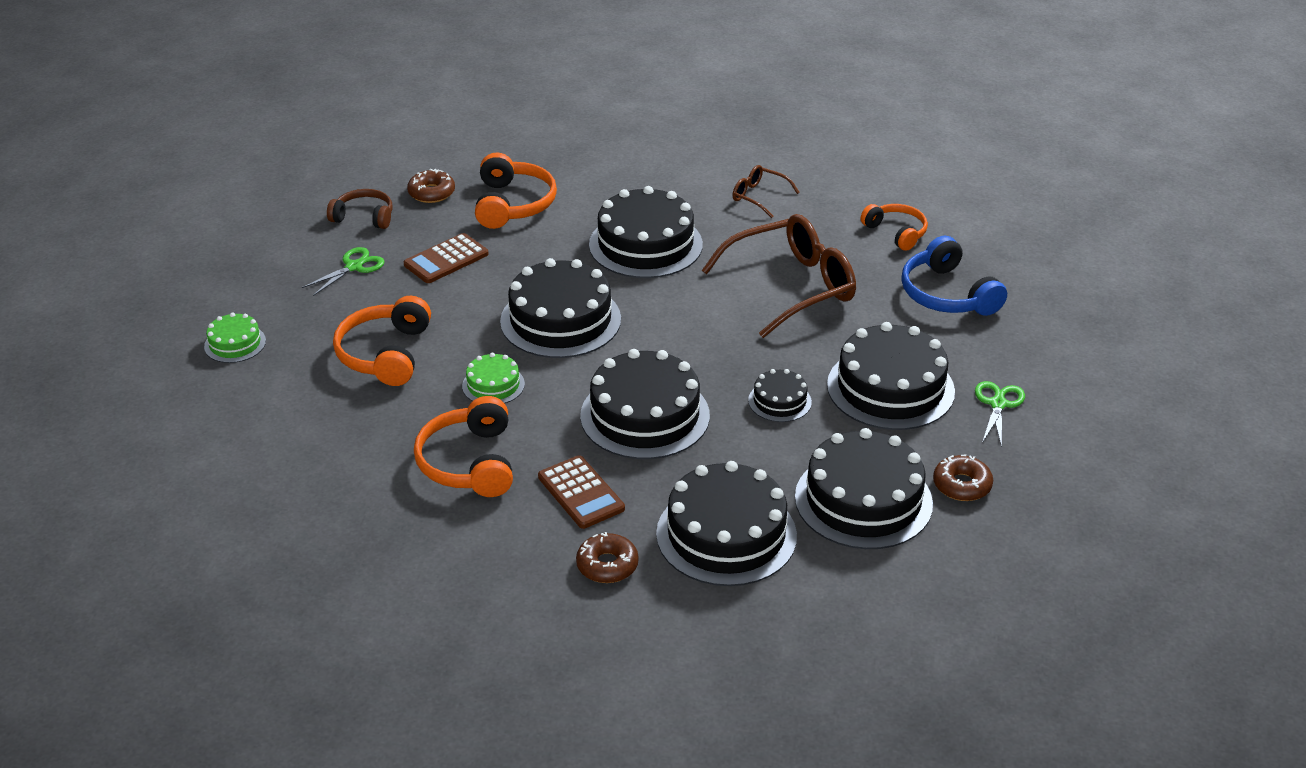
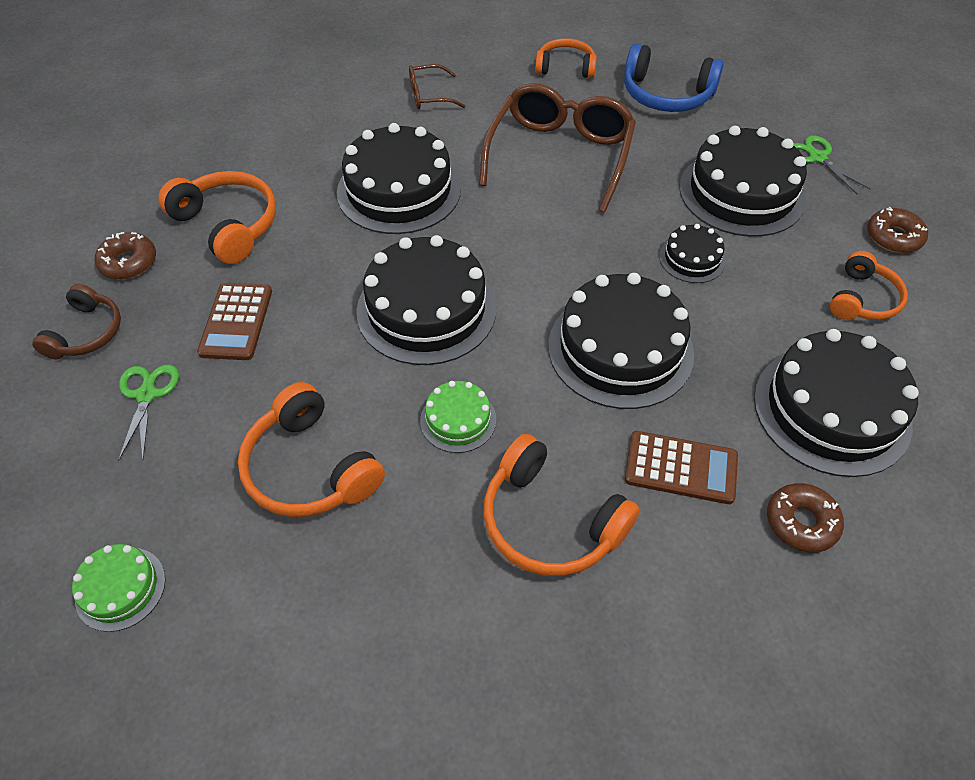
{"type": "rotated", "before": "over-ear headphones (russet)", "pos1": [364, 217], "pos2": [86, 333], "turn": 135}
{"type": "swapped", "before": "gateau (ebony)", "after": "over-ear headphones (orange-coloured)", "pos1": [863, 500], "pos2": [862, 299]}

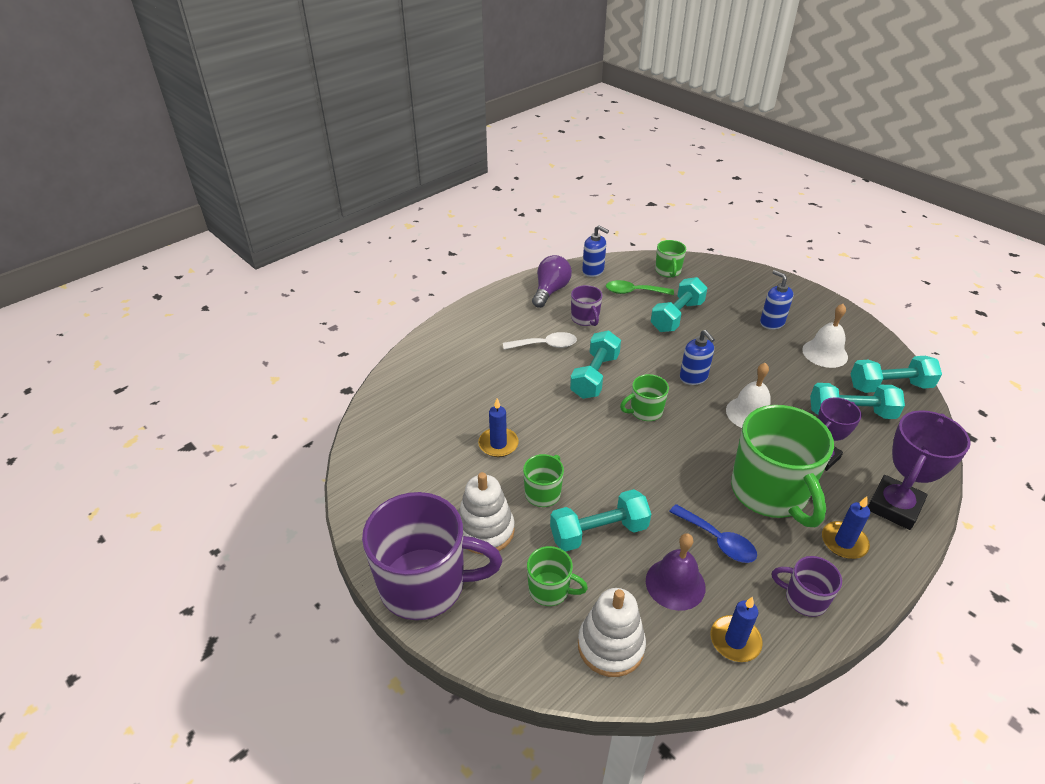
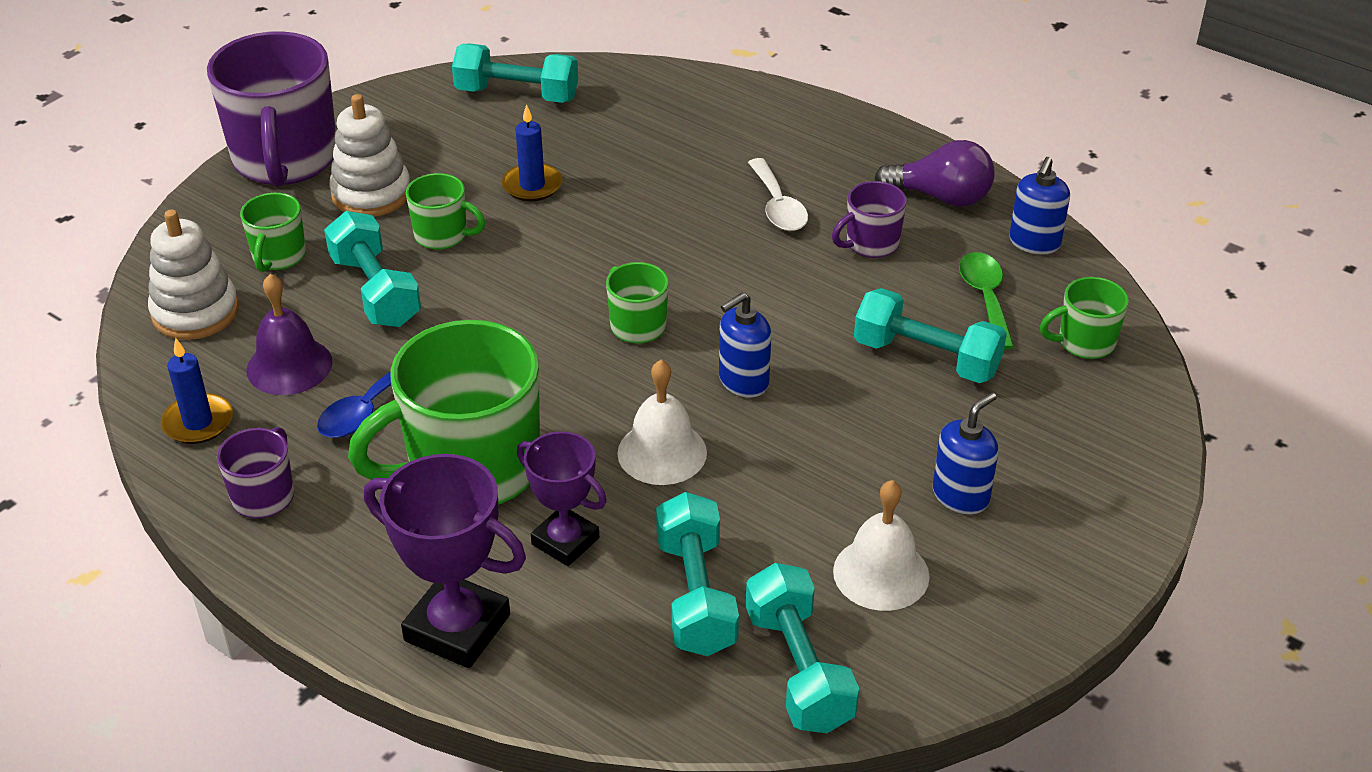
{"type": "shifted", "before": "free weight (teal)", "pos1": [595, 376], "pos2": [517, 94]}
{"type": "gone", "before": "candle (cobalt)", "pos1": [844, 542]}

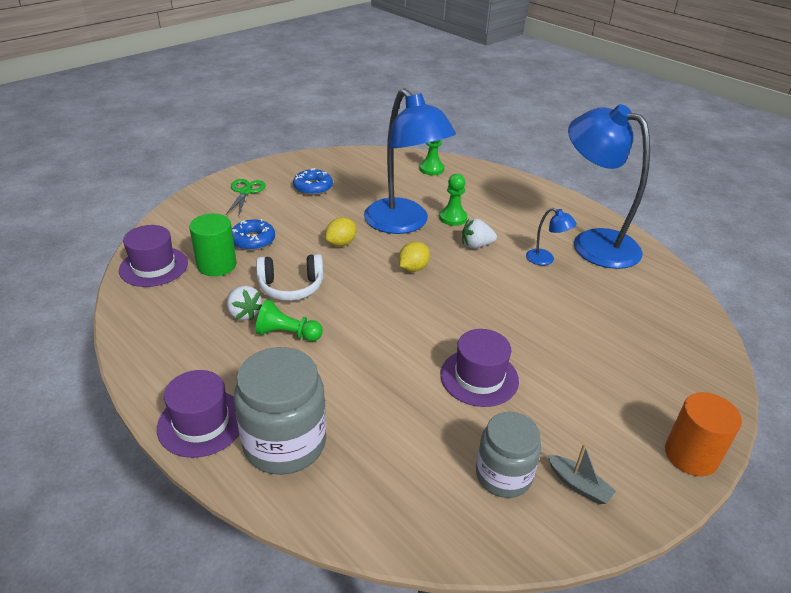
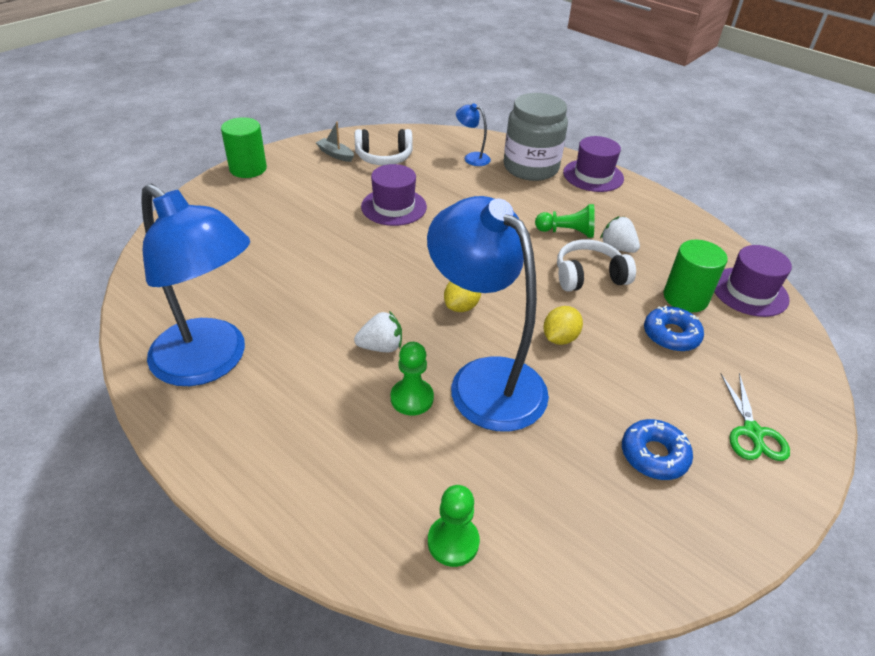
{"type": "swapped", "before": "preserve jar (gray)", "after": "over-ear headphones (pure white)", "pos1": [503, 475], "pos2": [384, 157]}
{"type": "shifted", "before": "reading lamp (cobalt)", "pos1": [545, 259], "pos2": [472, 158]}
{"type": "repainted", "before": "cylinder (orange-coloured)", "after": "cylinder (green)", "pos1": [691, 455], "pos2": [248, 168]}

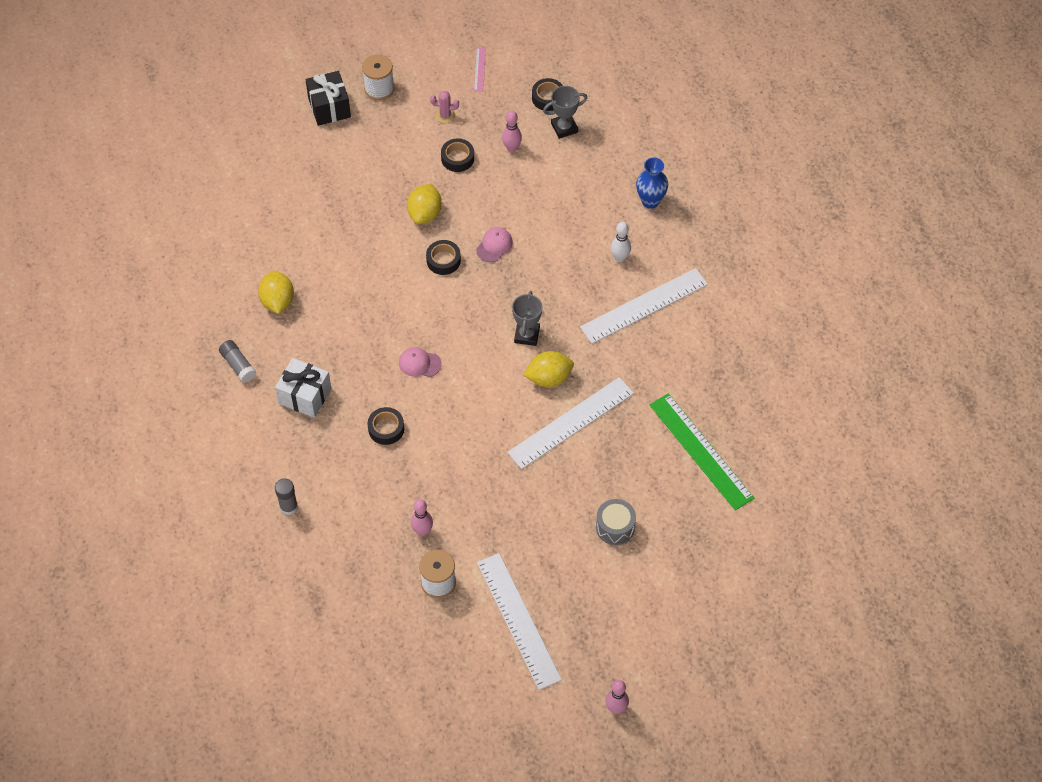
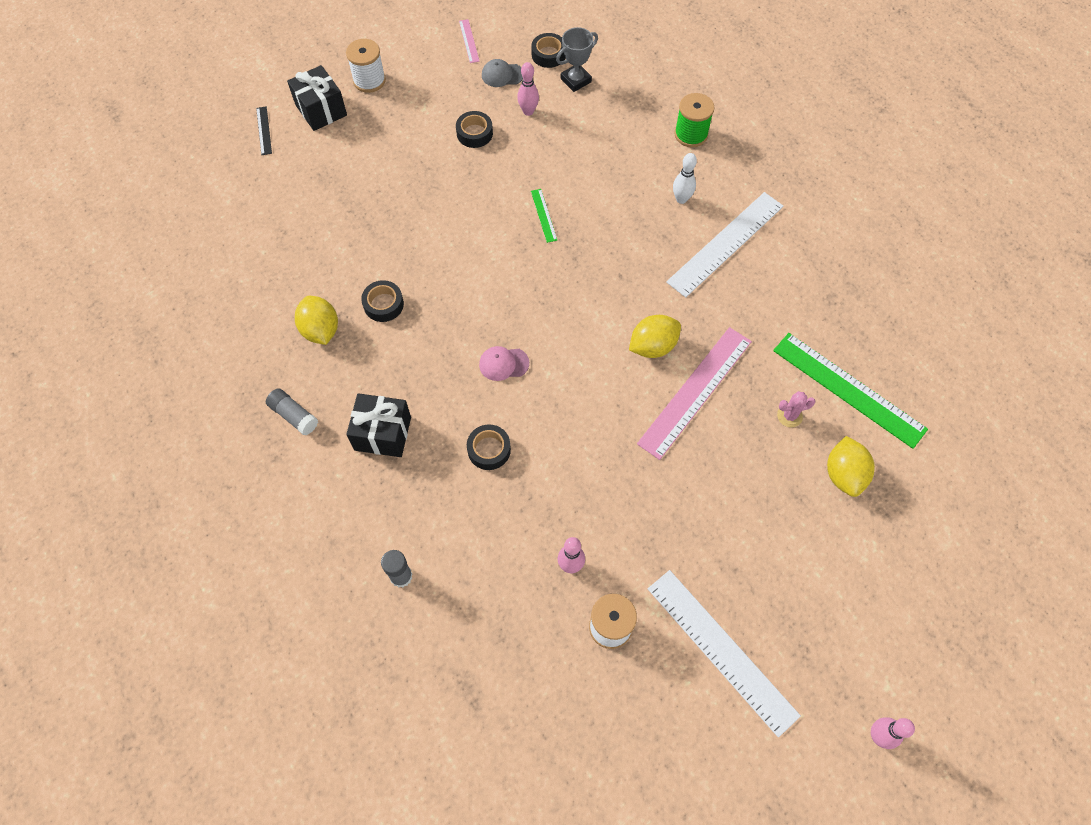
{"type": "repainted", "before": "gift (pure white)", "after": "gift (ebony)", "pos1": [305, 396], "pos2": [382, 433]}
{"type": "shifted", "before": "lemon (yellow)", "pos1": [425, 213], "pos2": [844, 474]}
{"type": "shifted", "before": "roll of tape (ebony)", "pos1": [443, 260], "pos2": [383, 304]}
{"type": "shifted", "before": "saguaro cactus (rose-pink)", "pos1": [445, 116], "pos2": [789, 416]}
{"type": "swapped", "before": "cap (rose-pink)", "after": "measuring stick (green)", "pos1": [494, 245], "pos2": [544, 215]}
{"type": "repainted", "before": "measuring stick (pure white)", "after": "measuring stick (rose-pink)", "pos1": [571, 423], "pos2": [695, 391]}
{"type": "gone", "before": "award cup (gray)", "pos1": [527, 335]}
{"type": "gone", "before": "drum (gray)", "pos1": [615, 527]}
{"type": "swapped", "before": "flower vase (cobalt)", "after": "bobbin (green)", "pos1": [650, 201], "pos2": [691, 134]}
{"type": "new", "after": "measuring stick (ebony)", "pos2": [264, 130]}
{"type": "new", "after": "cap (gray)", "pos2": [502, 75]}

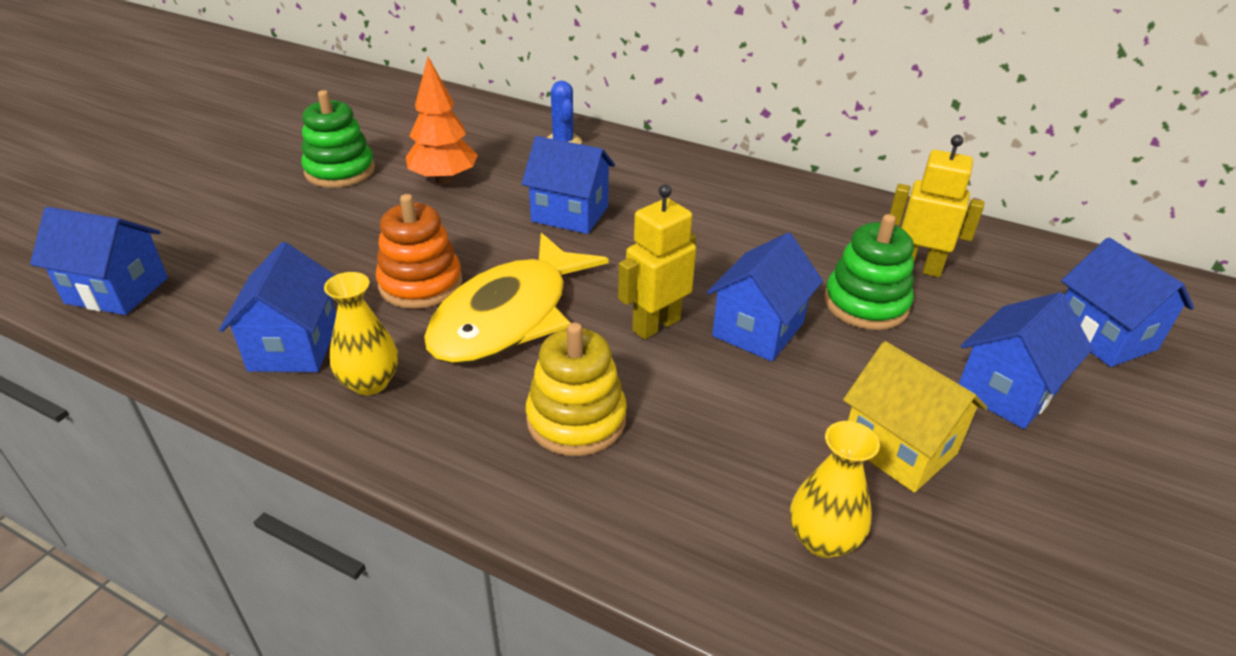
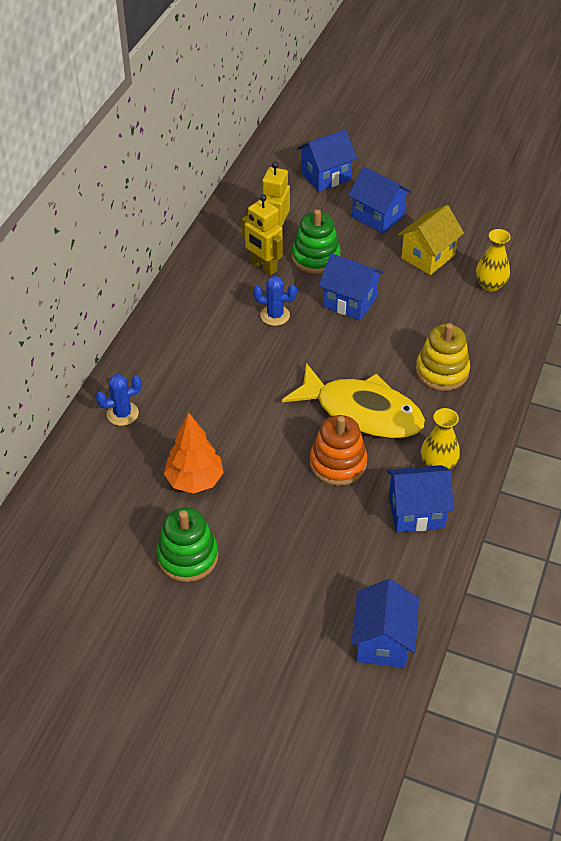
{"type": "gone", "before": "cottage (cobalt)", "pos1": [570, 214]}
{"type": "shifted", "before": "robot (yellow)", "pos1": [656, 325], "pos2": [263, 267]}
{"type": "new", "after": "saguaro cactus (cobalt)", "pos2": [275, 315]}

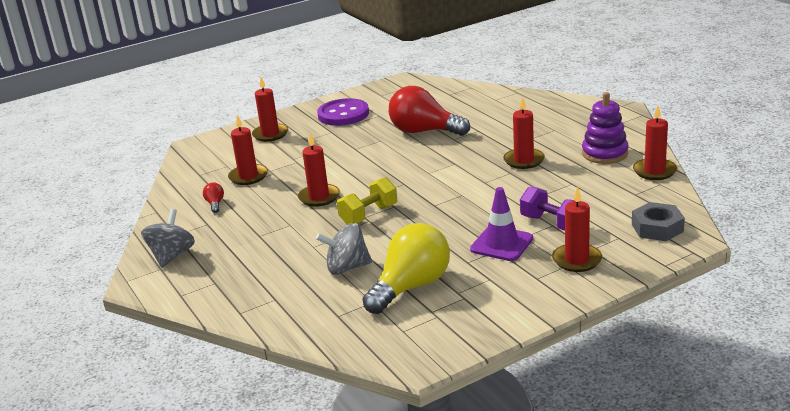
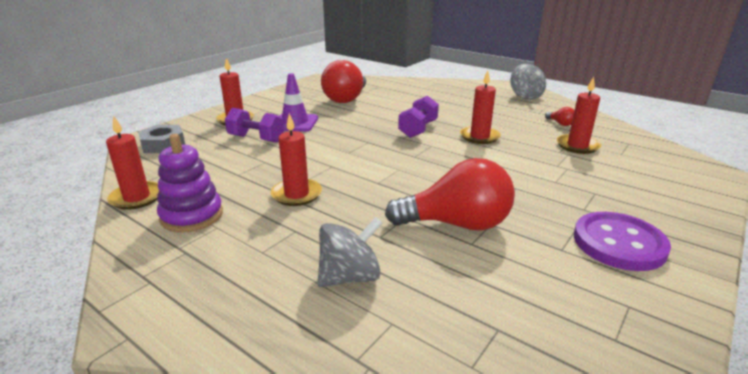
{"type": "gone", "before": "candle (crimson)", "pos1": [270, 134]}
{"type": "shifted", "before": "spinning top (gray)", "pos1": [347, 267], "pos2": [350, 277]}
{"type": "repainted", "before": "free weight (yellow)", "after": "free weight (violet)", "pos1": [369, 215], "pos2": [418, 129]}
{"type": "repainted", "before": "lightbulb (yellow)", "after": "lightbulb (crimson)", "pos1": [411, 287], "pos2": [346, 99]}

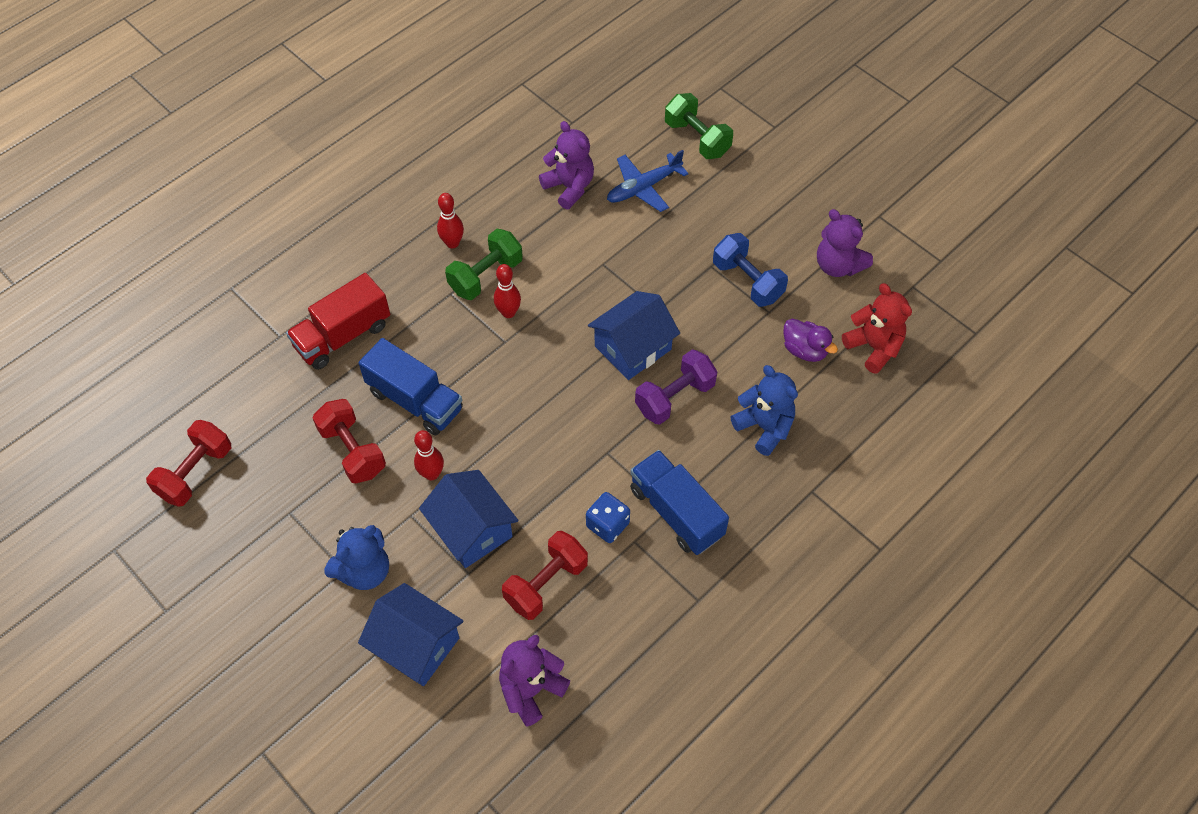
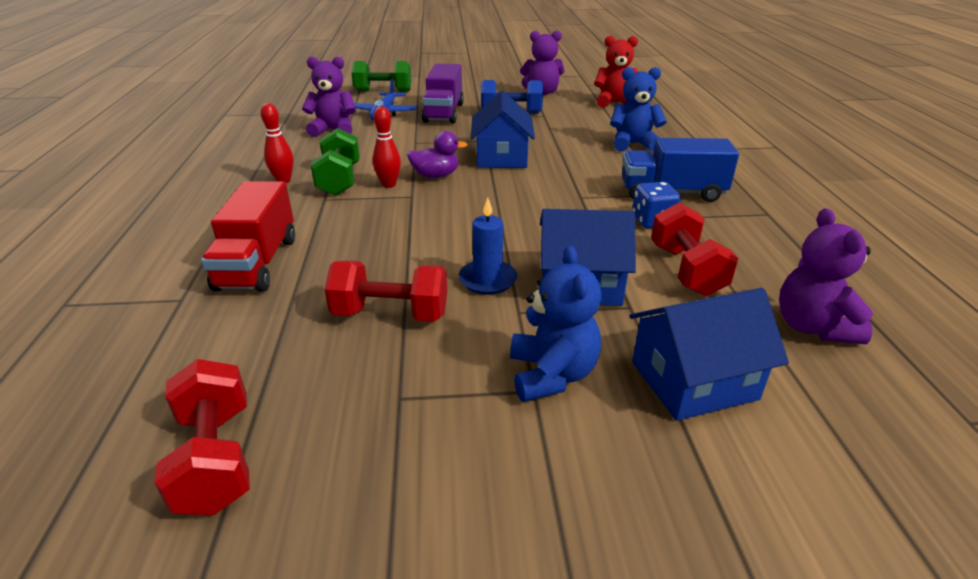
{"type": "gone", "before": "truck (cobalt)", "pos1": [415, 400]}
{"type": "swapped", "before": "skittle (crimson)", "after": "candle (cobalt)", "pos1": [431, 474], "pos2": [487, 280]}
{"type": "gone", "before": "free weight (violet)", "pos1": [675, 397]}
{"type": "shifted", "before": "toy duck (violet)", "pos1": [804, 350], "pos2": [435, 176]}
{"type": "new", "after": "truck (violet)", "pos2": [443, 113]}

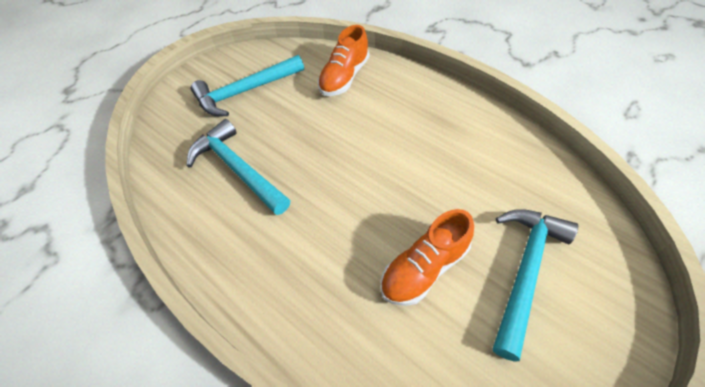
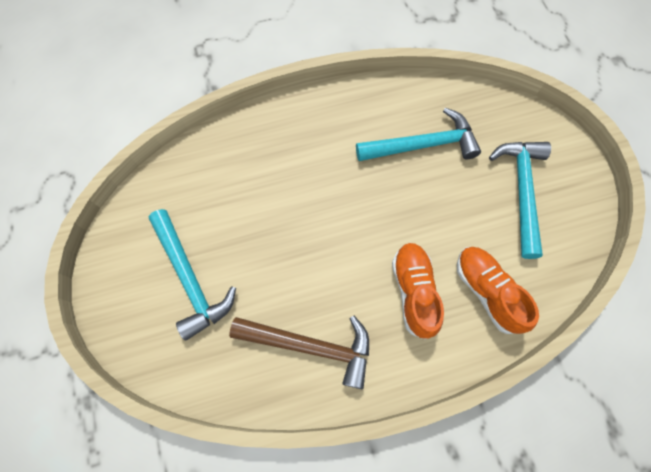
{"type": "shifted", "before": "sneaker (orange-coloured)", "pos1": [424, 268], "pos2": [413, 291]}
{"type": "new", "after": "carpenter's hammer (russet)", "pos2": [311, 346]}

